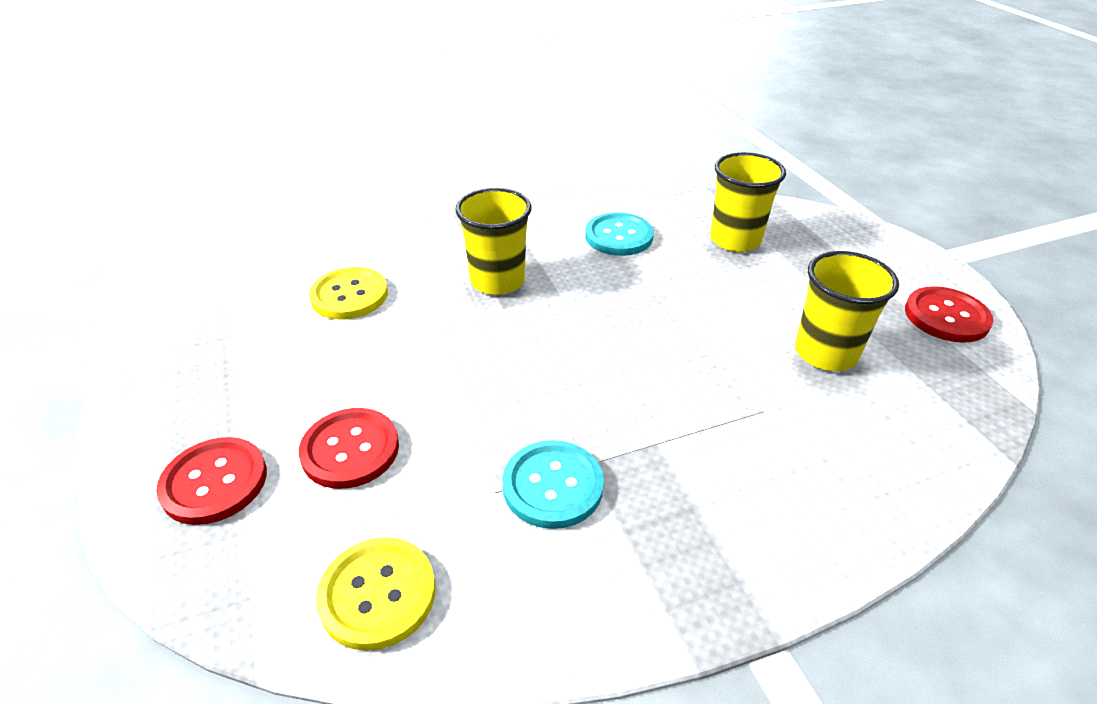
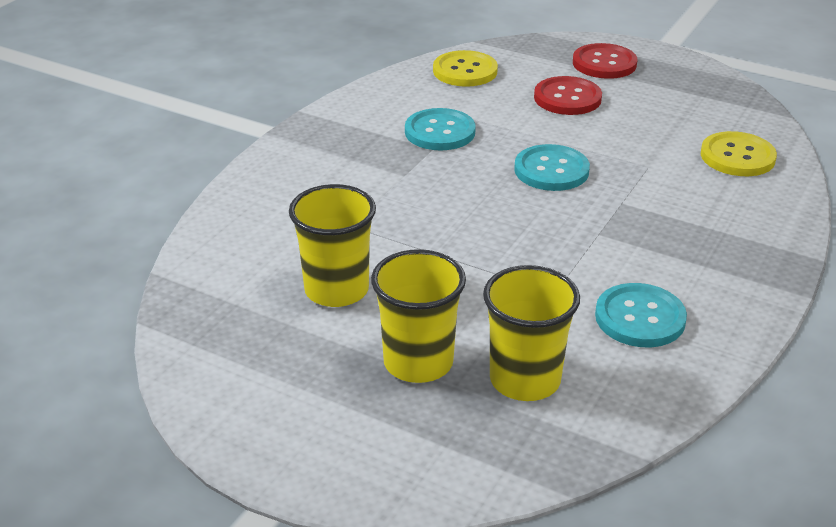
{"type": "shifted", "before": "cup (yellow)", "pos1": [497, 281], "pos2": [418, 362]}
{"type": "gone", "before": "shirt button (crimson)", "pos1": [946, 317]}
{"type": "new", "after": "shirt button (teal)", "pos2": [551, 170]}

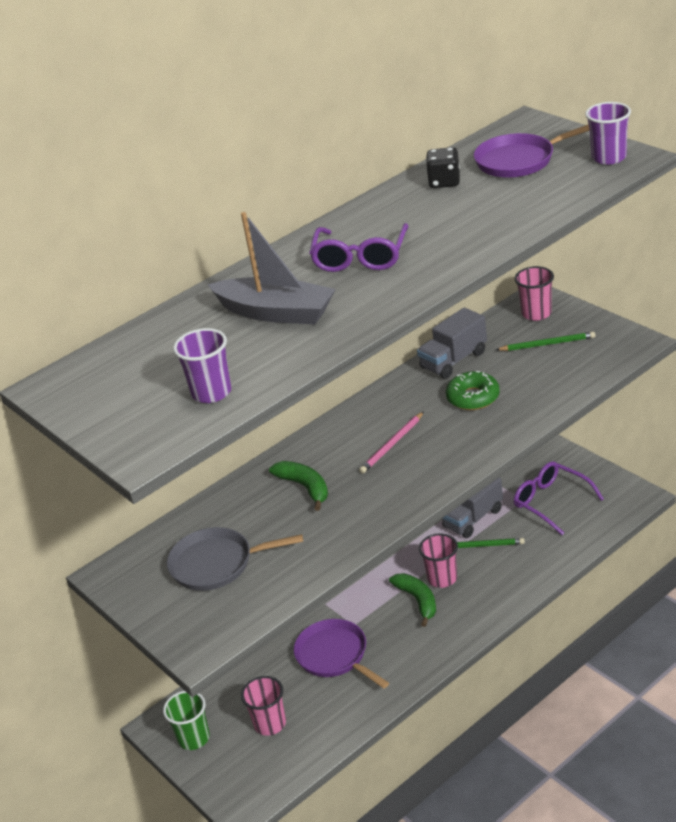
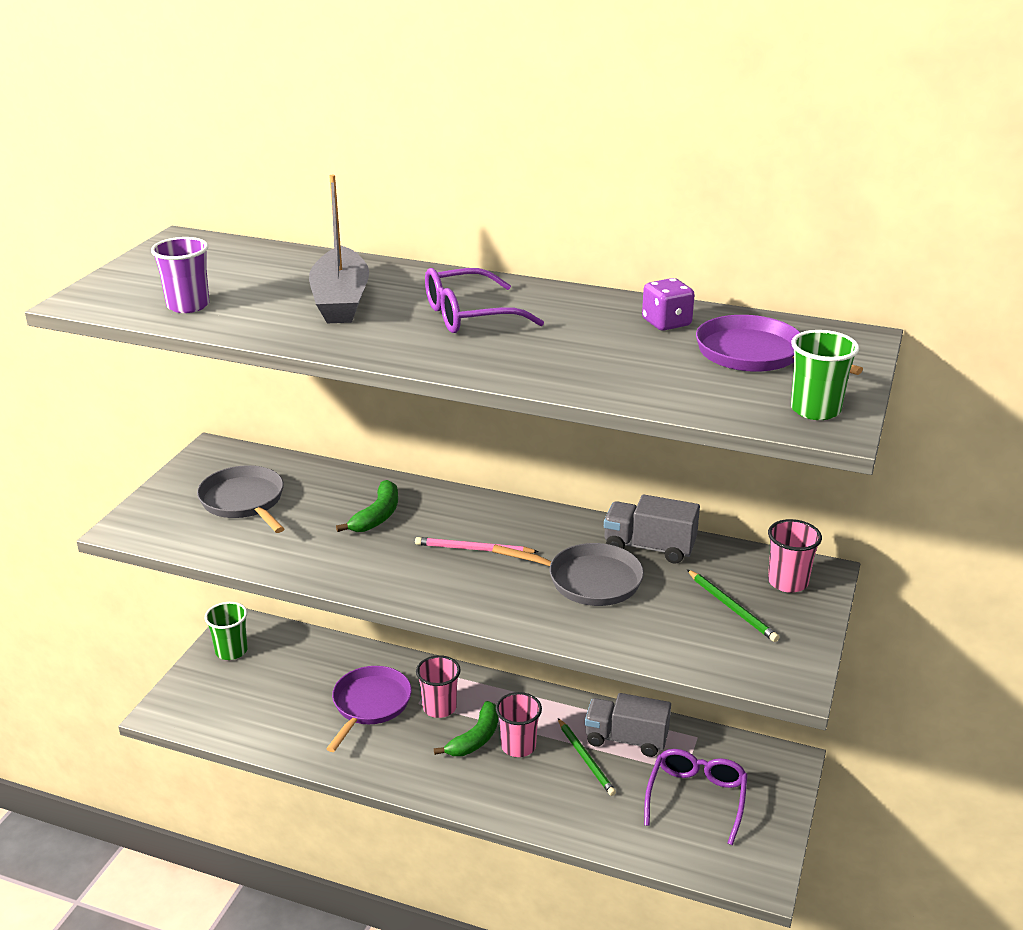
{"type": "shifted", "before": "cup (rose-pink)", "pos1": [270, 724], "pos2": [439, 707]}
{"type": "repainted", "before": "dice (ebony)", "after": "dice (violet)", "pos1": [444, 182], "pos2": [666, 323]}
{"type": "swapped", "before": "donut (green)", "after": "pan (gray)", "pos1": [473, 397], "pos2": [589, 580]}
{"type": "repainted", "before": "cup (violet)", "after": "cup (green)", "pos1": [609, 157], "pos2": [815, 410]}

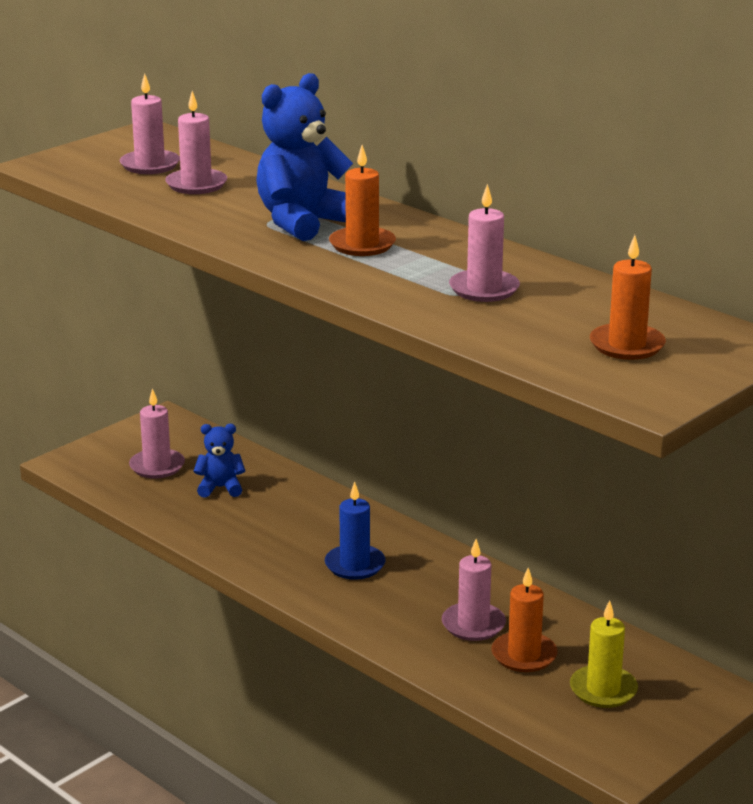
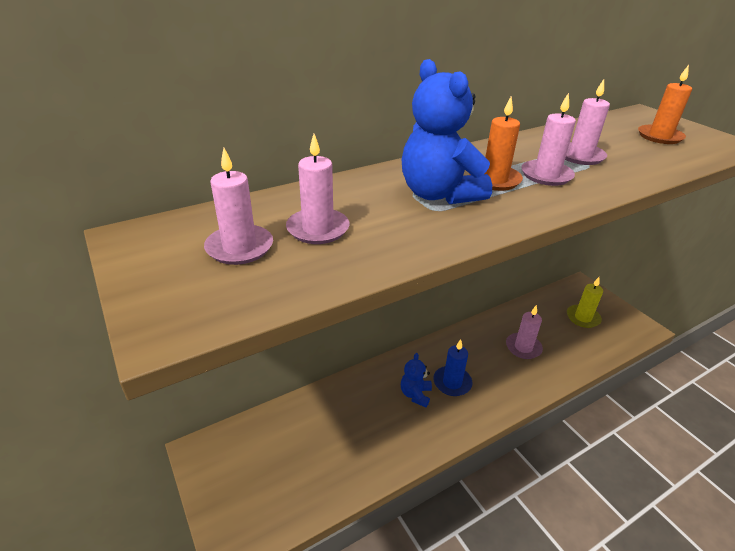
{"type": "shifted", "before": "candle (rose-pink)", "pos1": [157, 466], "pos2": [546, 175]}
{"type": "shifted", "before": "teddy (cobalt)", "pos1": [220, 488], "pos2": [415, 394]}
{"type": "gone", "before": "candle (orange-coloured)", "pos1": [524, 655]}

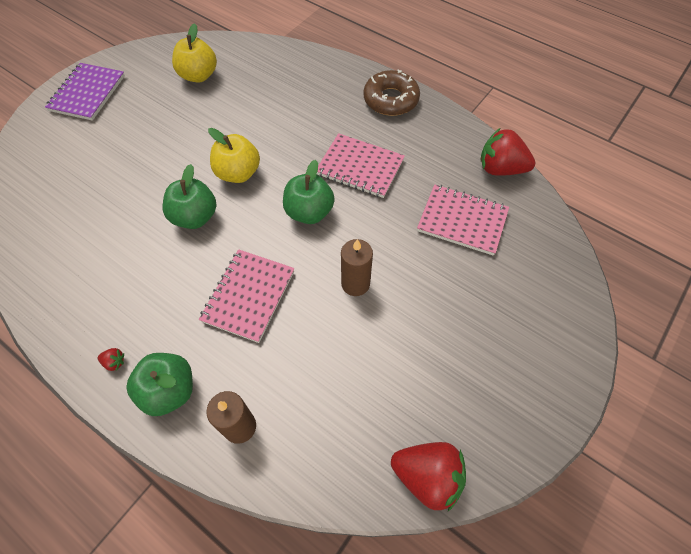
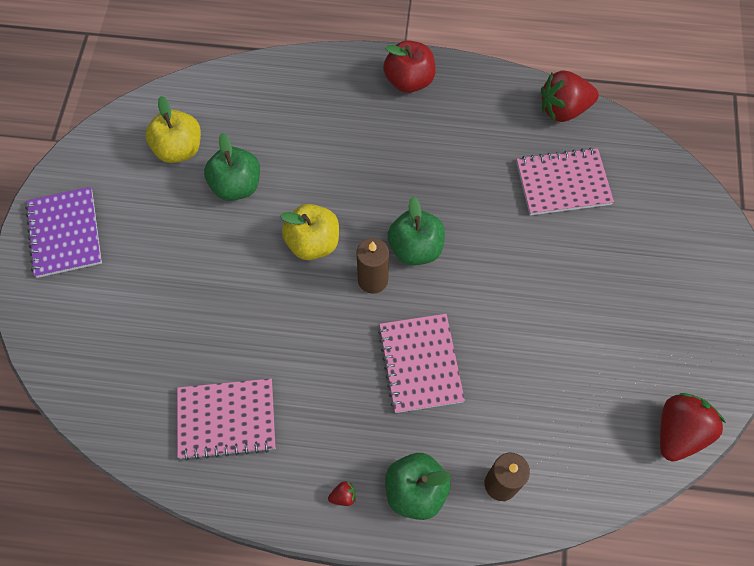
{"type": "shifted", "before": "apple (green)", "pos1": [195, 217], "pos2": [236, 186]}
{"type": "shifted", "before": "notepad (rose-pink)", "pos1": [360, 167], "pos2": [226, 419]}
{"type": "shifted", "before": "candle (russet)", "pos1": [355, 284], "pos2": [373, 280]}
{"type": "swapped", "before": "donut (russet)", "after": "apple (crimson)", "pos1": [391, 100], "pos2": [409, 81]}
{"type": "rotated", "before": "berry (crimson)", "pos1": [427, 476], "pos2": [678, 432], "turn": -45}

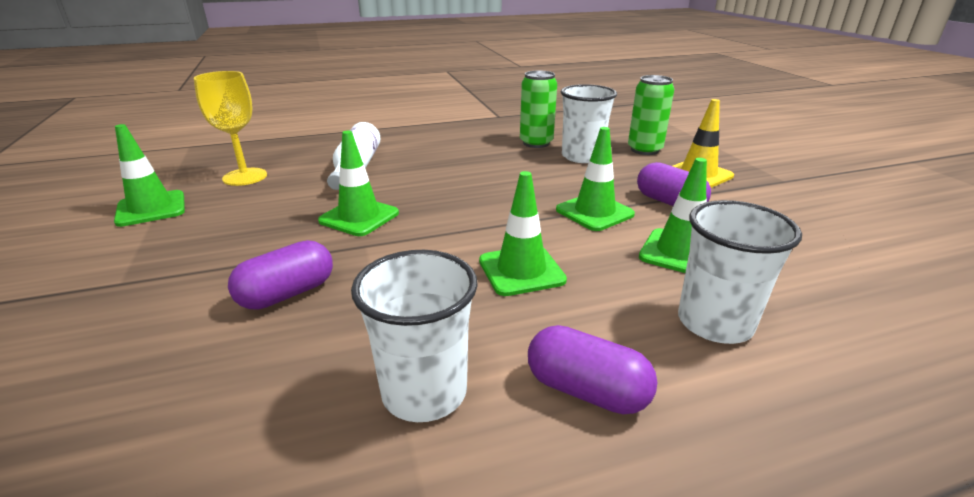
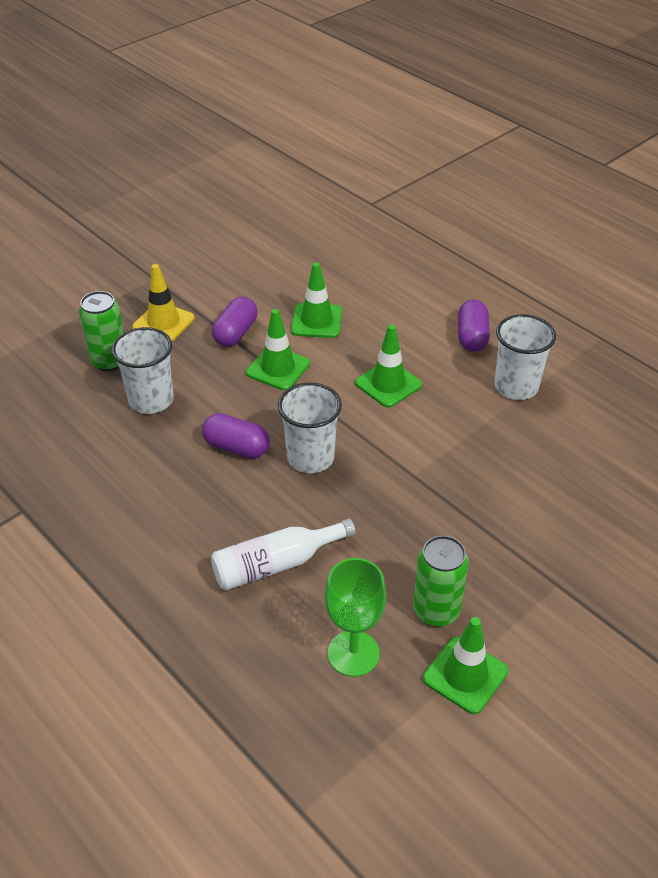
{"type": "repainted", "before": "goblet (yellow)", "after": "goblet (green)", "pos1": [245, 177], "pos2": [353, 653]}
{"type": "shifted", "before": "pill (violet)", "pos1": [287, 294], "pos2": [236, 447]}
{"type": "gone", "before": "safety cone (green)", "pos1": [359, 217]}
{"type": "shifted", "before": "soda can (green)", "pos1": [536, 143], "pos2": [436, 610]}
{"type": "shifted", "before": "cup (pure white)", "pos1": [714, 323], "pos2": [310, 457]}

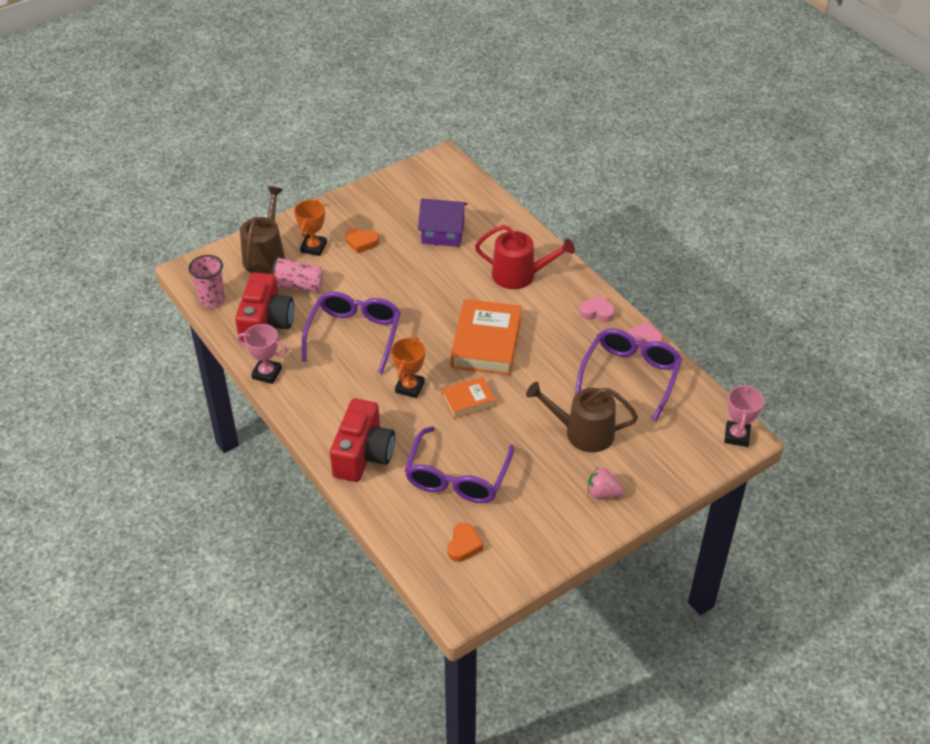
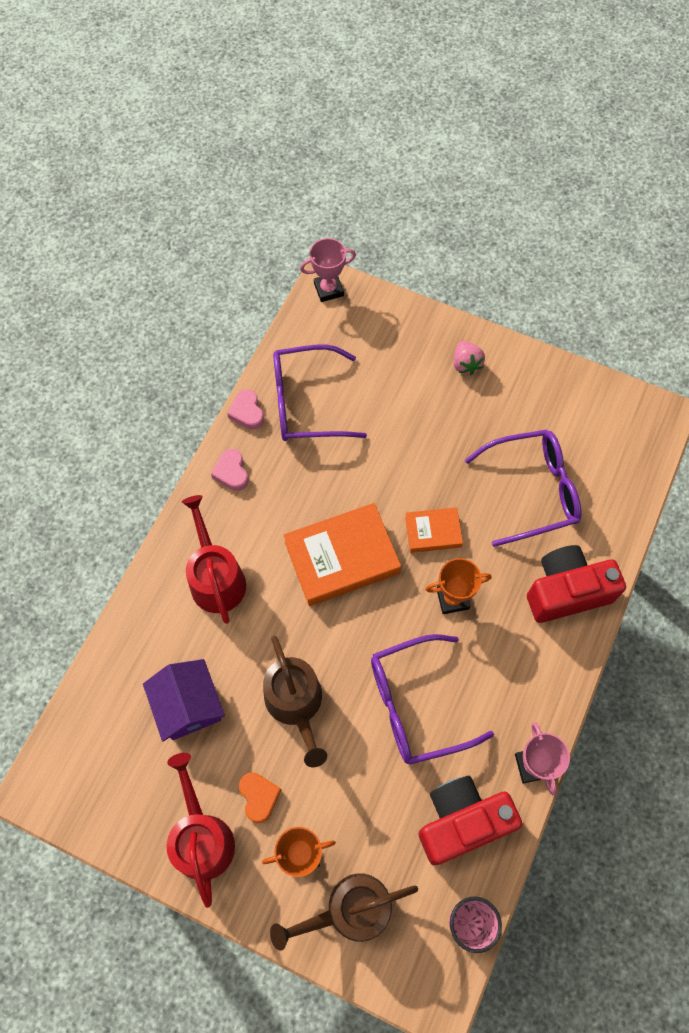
{"type": "gone", "before": "cup (rose-pink)", "pos1": [297, 286]}
{"type": "rotated", "before": "hardcover (orange-coloured)", "pos1": [468, 400], "pos2": [433, 532], "turn": -45}
{"type": "gone", "before": "love heart (orange-coloured)", "pos1": [464, 545]}
{"type": "shifted", "before": "watering can (russet)", "pos1": [583, 432], "pos2": [295, 703]}
{"type": "new", "after": "watering can (crimson)", "pos2": [202, 837]}

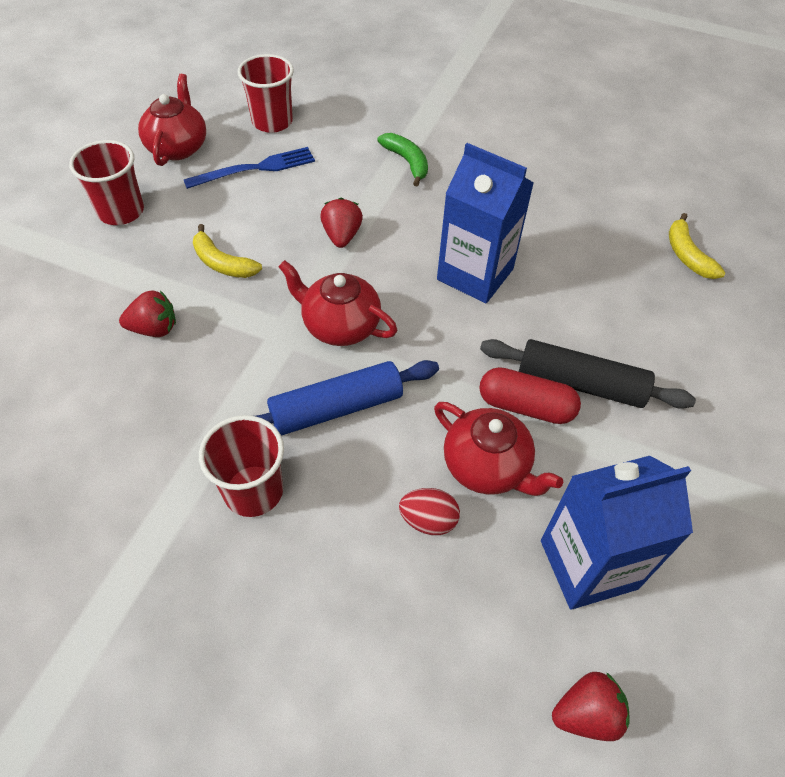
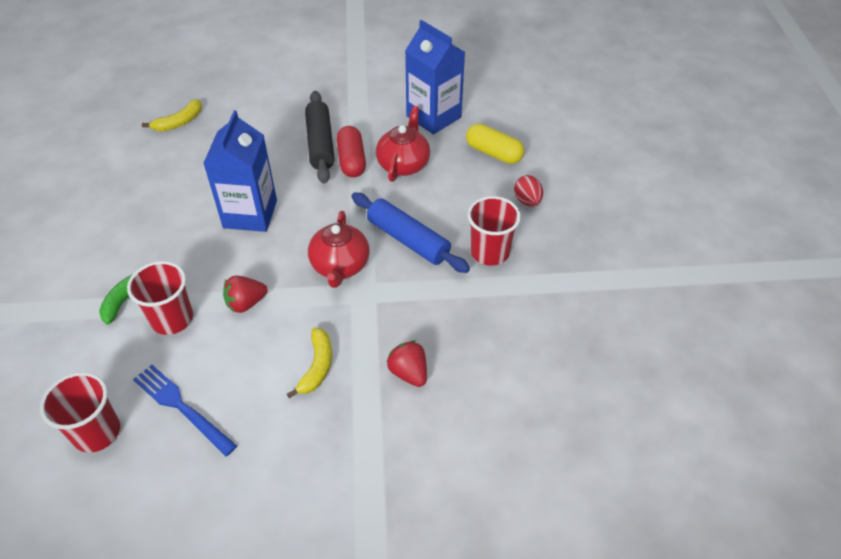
{"type": "shifted", "before": "cup (crimson)", "pos1": [121, 211], "pos2": [172, 319]}
{"type": "gone", "before": "teapot (crimson)", "pos1": [178, 147]}
{"type": "shifted", "before": "toy egg (crimson)", "pos1": [428, 520], "pos2": [527, 201]}
{"type": "gone", "before": "berry (crimson)", "pos1": [586, 713]}
{"type": "new", "after": "pill (yellow)", "pos2": [493, 153]}

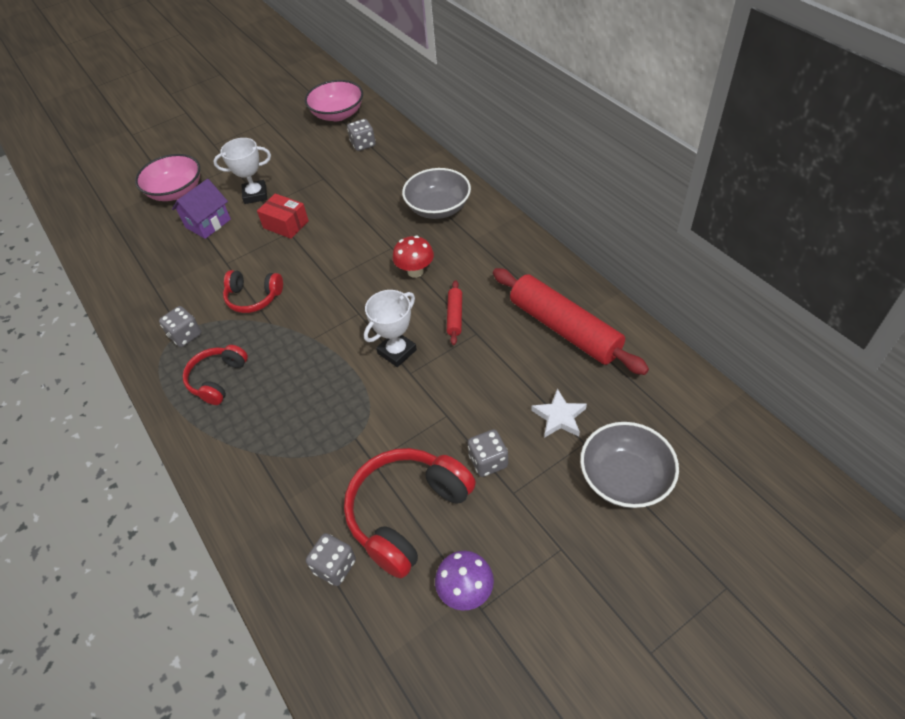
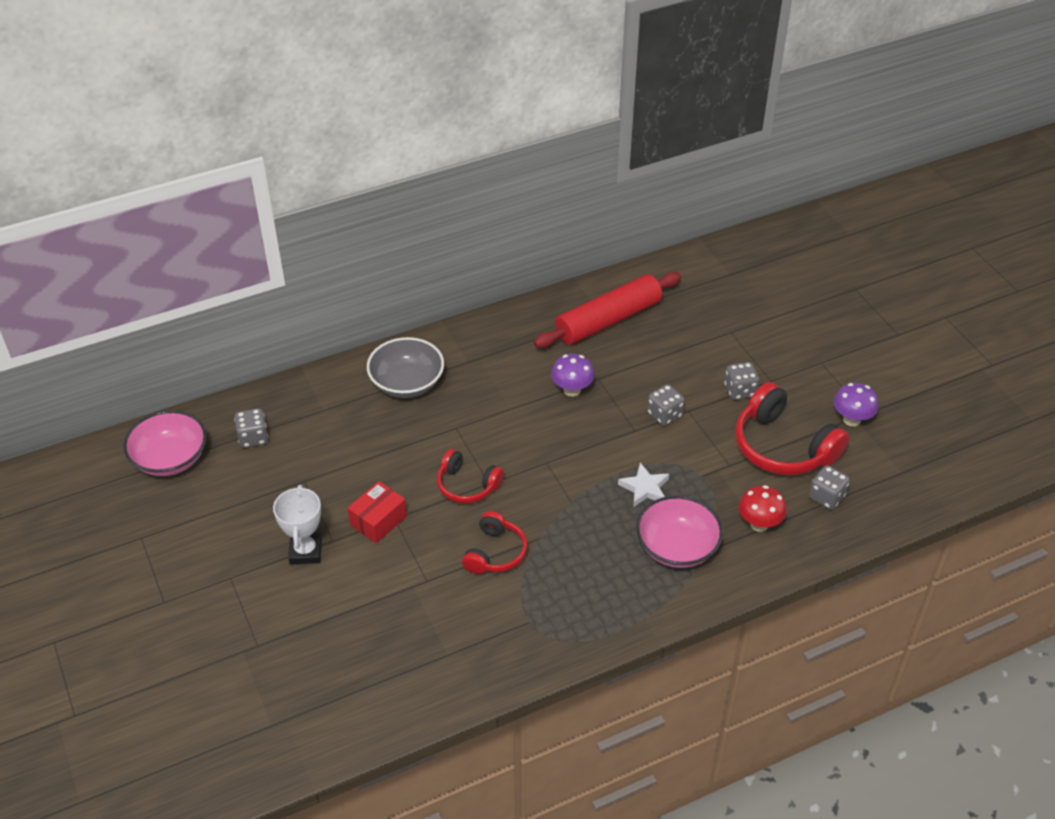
{"type": "shifted", "before": "serving bowl (rose-pink)", "pos1": [176, 192], "pos2": [677, 547]}
{"type": "shifted", "before": "dice (gray)", "pos1": [185, 335], "pos2": [664, 414]}
{"type": "gone", "before": "cottage (violet)", "pos1": [208, 223]}
{"type": "shifted", "before": "over-ear headphones (crimson)", "pos1": [217, 379], "pos2": [467, 485]}
{"type": "gone", "before": "award cup (pure white)", "pos1": [397, 352]}
{"type": "shifted", "before": "toadstool (crimson)", "pos1": [415, 271], "pos2": [759, 524]}
{"type": "swapped", "before": "dough roller (crimson)", "after": "toadstool (violet)", "pos1": [455, 316], "pos2": [572, 390]}
{"type": "shifted", "before": "star (pure white)", "pos1": [559, 417], "pos2": [644, 488]}
{"type": "gone", "before": "serving bowl (gray)", "pos1": [624, 478]}

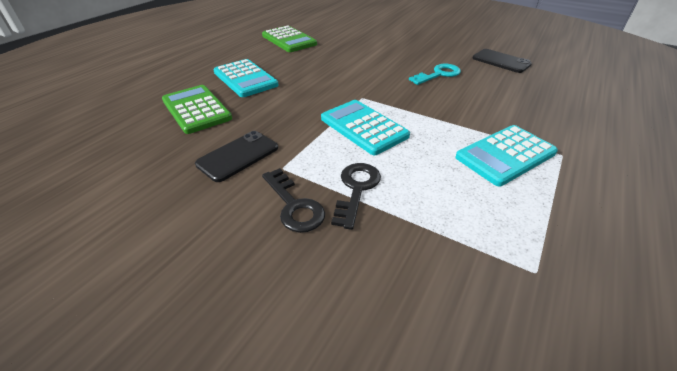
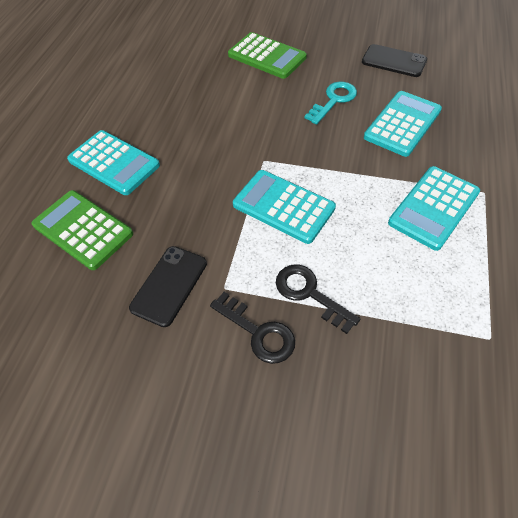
{"type": "shifted", "before": "adding machine (green)", "pos1": [289, 40], "pos2": [267, 56]}
{"type": "rotated", "before": "latchkey (ebony)", "pos1": [356, 189], "pos2": [309, 293], "turn": -45}
{"type": "new", "after": "adding machine (teal)", "pos2": [402, 124]}

